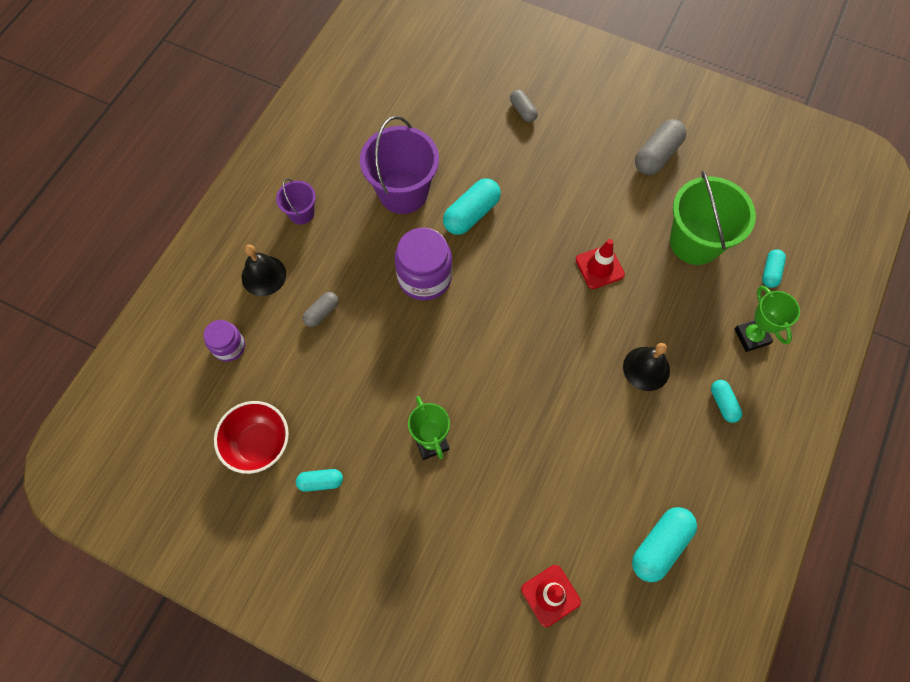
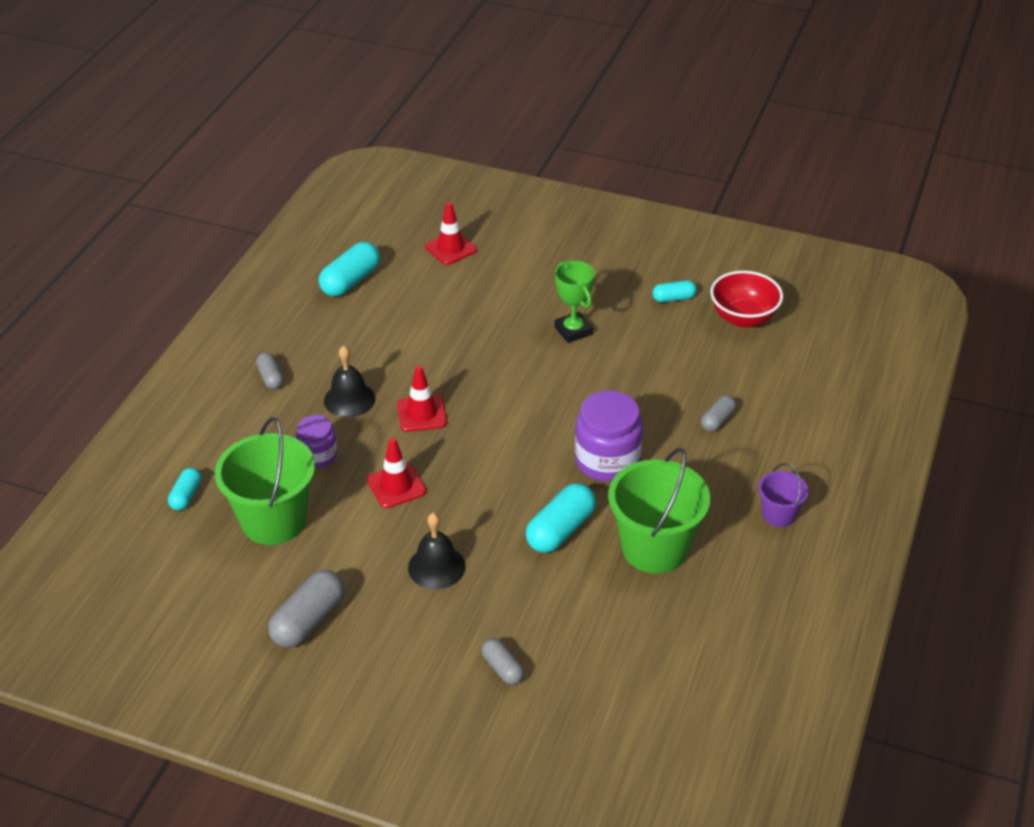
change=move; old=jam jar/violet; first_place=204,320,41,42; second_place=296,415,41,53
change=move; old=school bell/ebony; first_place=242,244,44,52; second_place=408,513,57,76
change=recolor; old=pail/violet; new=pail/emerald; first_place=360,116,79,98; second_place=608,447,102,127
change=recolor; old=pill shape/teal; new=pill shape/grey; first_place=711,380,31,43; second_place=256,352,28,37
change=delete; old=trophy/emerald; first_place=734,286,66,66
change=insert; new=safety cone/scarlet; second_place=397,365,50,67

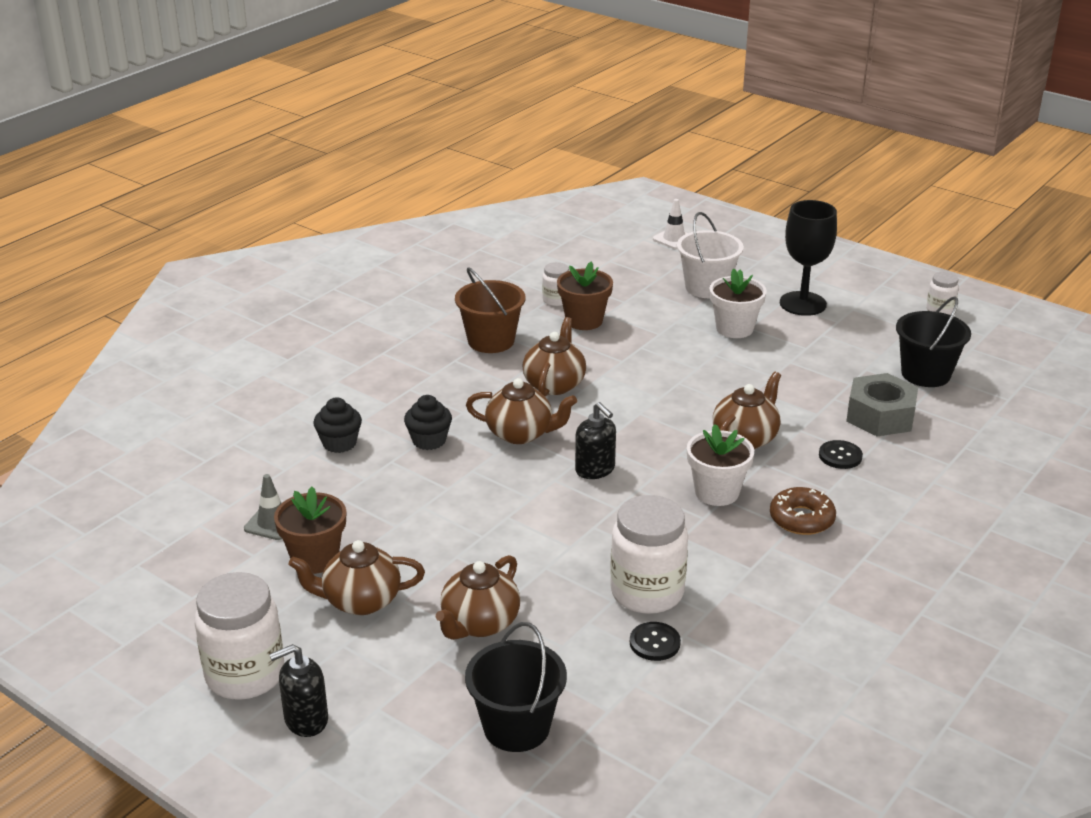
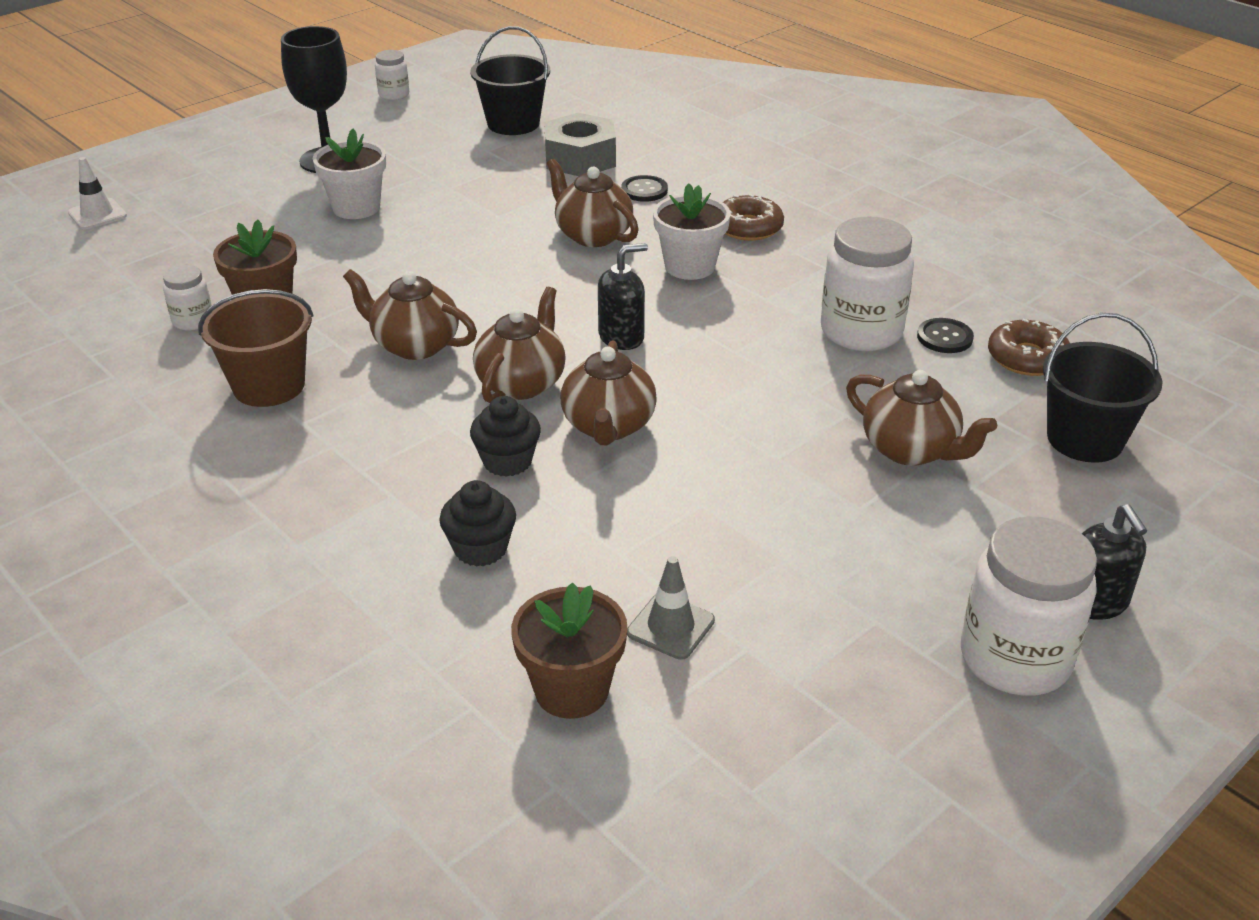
change=move; old=potted plant/brown; first_place=274,487,72,87; second_place=511,582,117,137
change=move; old=tea pot/brown; first_place=289,540,136,75; second_place=561,341,96,104
change=delete; old=pail/pure white; first_place=677,212,67,86
change=insert; new=donut/brown; second_place=988,319,82,57

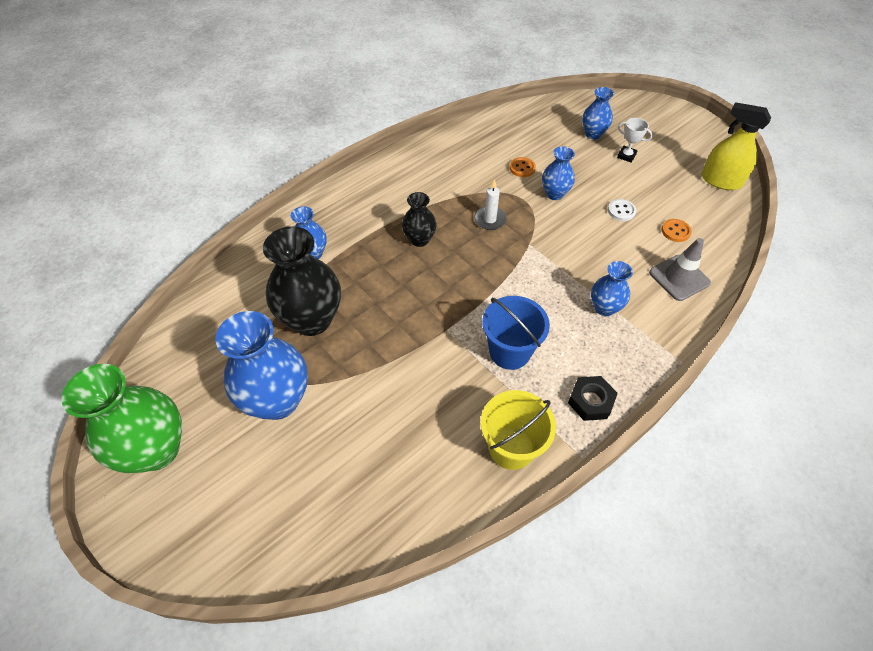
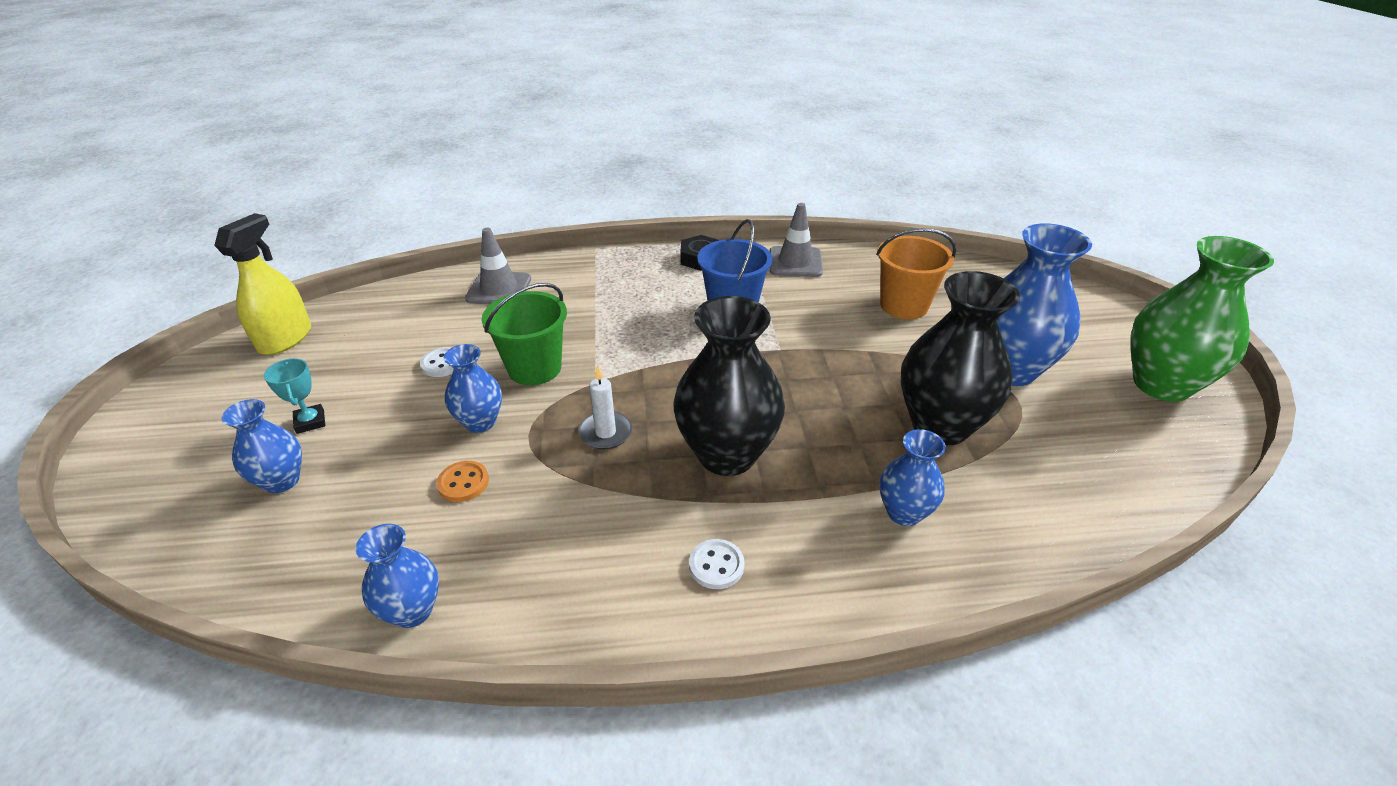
change=resize; old=tall vase/ebony; first_place=402,192,35,55; second_place=673,296,112,180; factor=1.86
change=replace; old=pail/bright yellow; new=safety cone/grey; first_place=481,390,75,80; second_place=770,203,53,74
change=move; old=tall vase/royal blue; first_place=591,261,42,55; second_place=356,524,83,104
change=recolor; old=trophy/pure white; new=trophy/teal; first_place=617,118,36,45; second_place=264,358,61,76
change=delete; old=button/bright orange; first_place=662,219,30,23
change=rotate; old=spray cleaner/bright yellow; first_place=701,102,70,88; second_place=214,213,97,142; degrees=-135
change=insert; new=pail/emerald; second_place=482,283,85,102
change=insert; new=button/pure white; second_place=689,539,55,50
change=insert; new=pail/bright orange; second_place=876,228,80,91

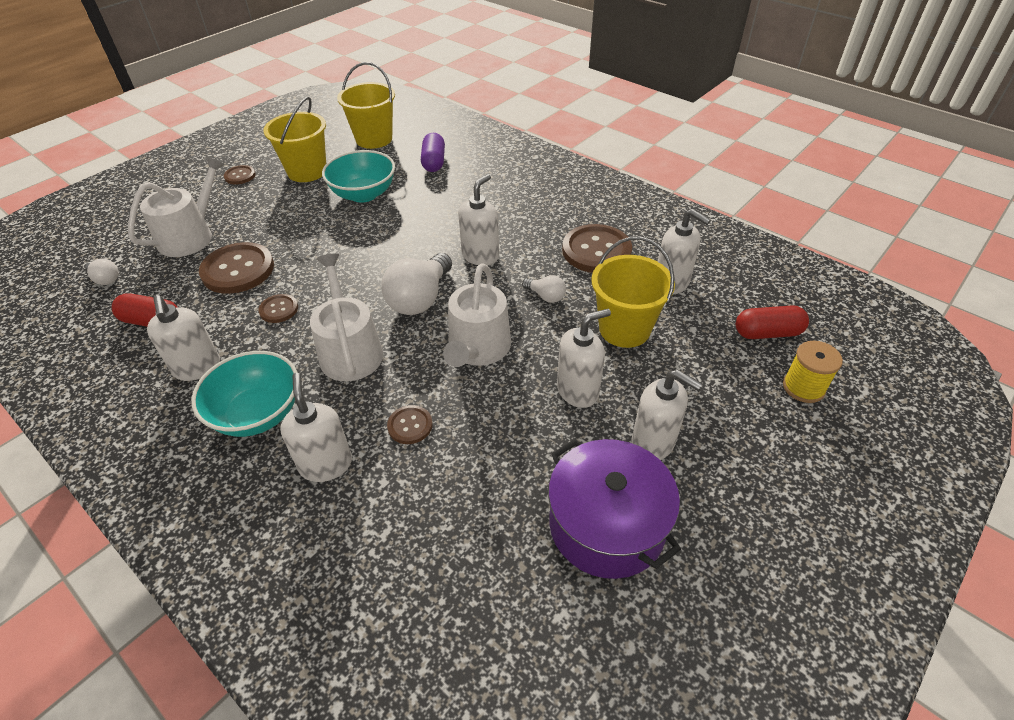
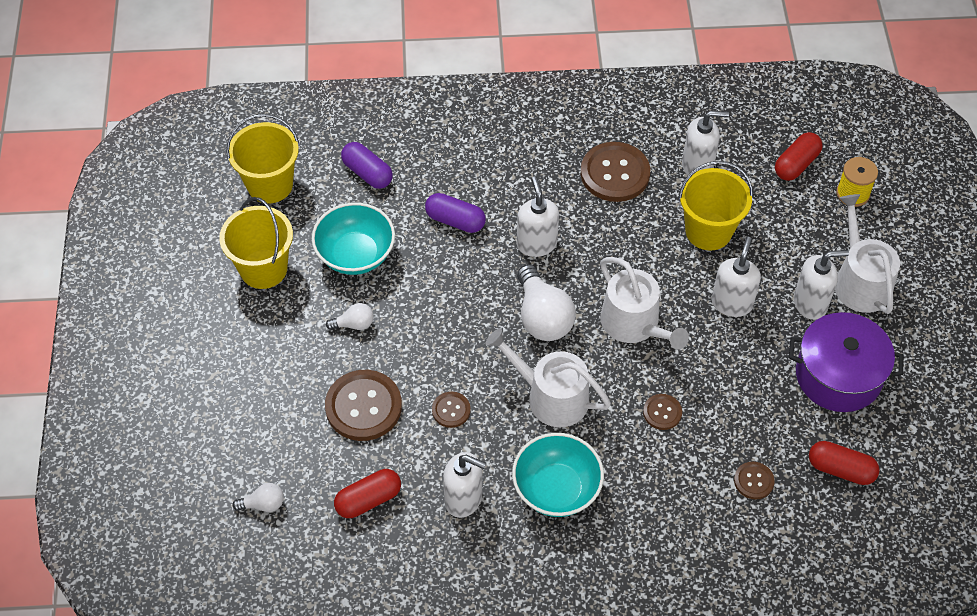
change=move; old=watering can/pure white; first_place=128,156,97,101; second_place=835,194,65,120
change=move; old=button/brown; first_place=224,165,32,19; second_place=734,462,41,38
change=delete; old=soap pump/pure white; first_place=280,373,72,109
change=move; old=light bulb/pure white; first_place=522,275,44,28; second_place=326,303,48,27
change=insert; new=pill shape/violet; second_place=425,193,61,40
change=insert; new=pill shape/scarlet; second_place=809,441,71,44

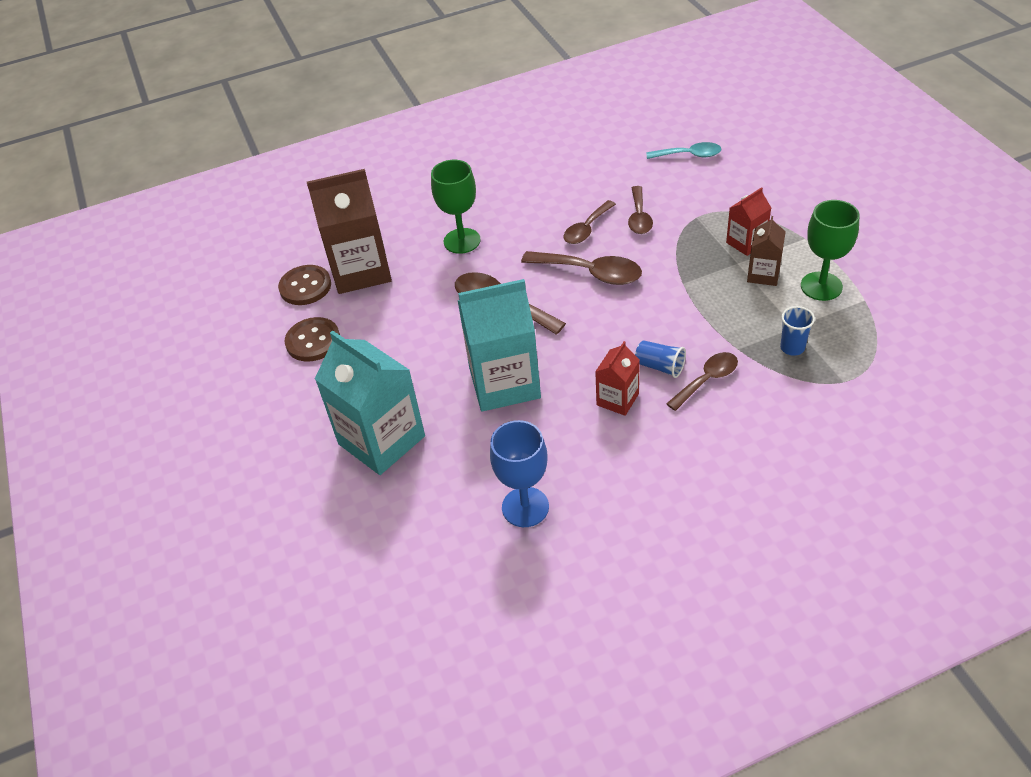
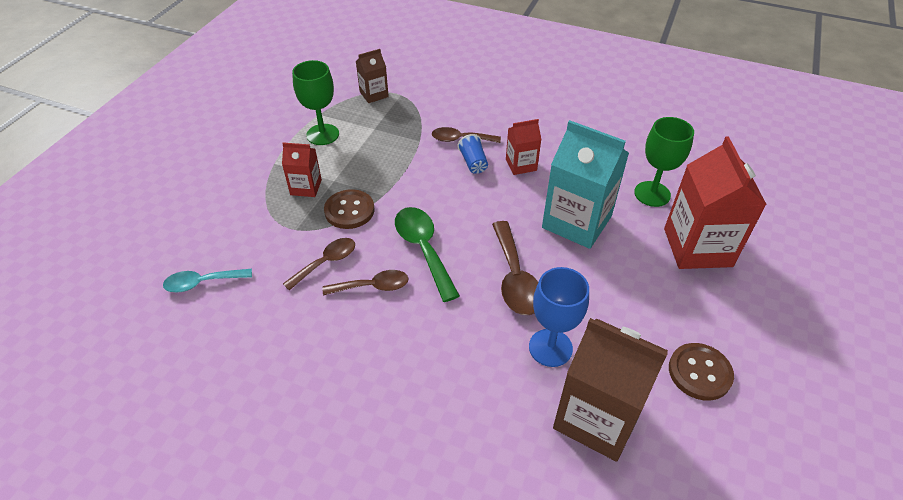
change=move; old=button/brown; first_place=278,265,53,40; second_place=324,189,50,40
change=recolor; old=carton/teal; new=carton/scarlet; first_place=315,331,110,144; second_place=664,137,103,132
change=move; old=chalice/emerald; first_place=431,160,50,94; second_place=634,117,60,90
change=move; old=chalice/royal blue; first_place=490,420,59,107; second_place=529,267,60,100
change=recolor; old=tablespoon/brown; new=tablespoon/emerald; first_place=521,251,121,34; second_place=395,207,65,95
change=rotate; old=tablespoon/teal; first_place=646,142,76,17; second_place=163,269,89,23; degrees=-60
change=move; old=carton/brown; first_place=747,216,39,70; second_place=356,49,33,54
change=delete; old=tumbler/royal blue; first_place=780,306,35,50

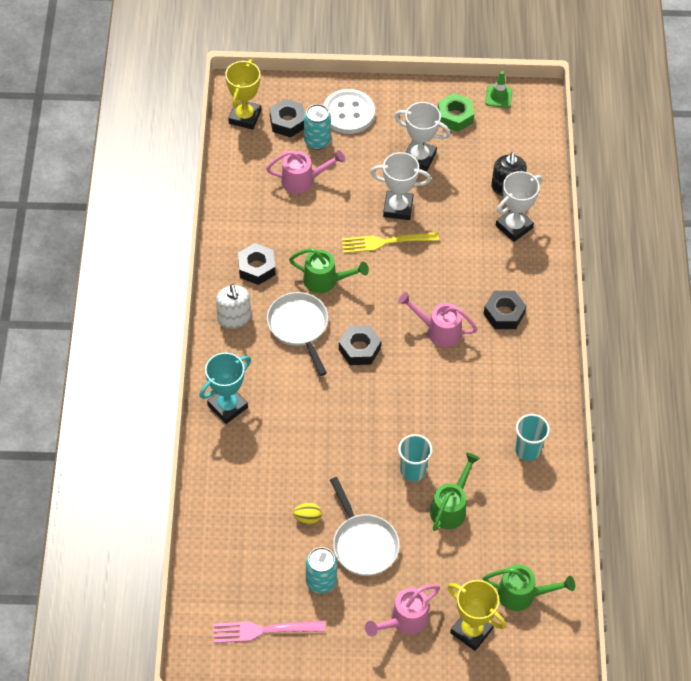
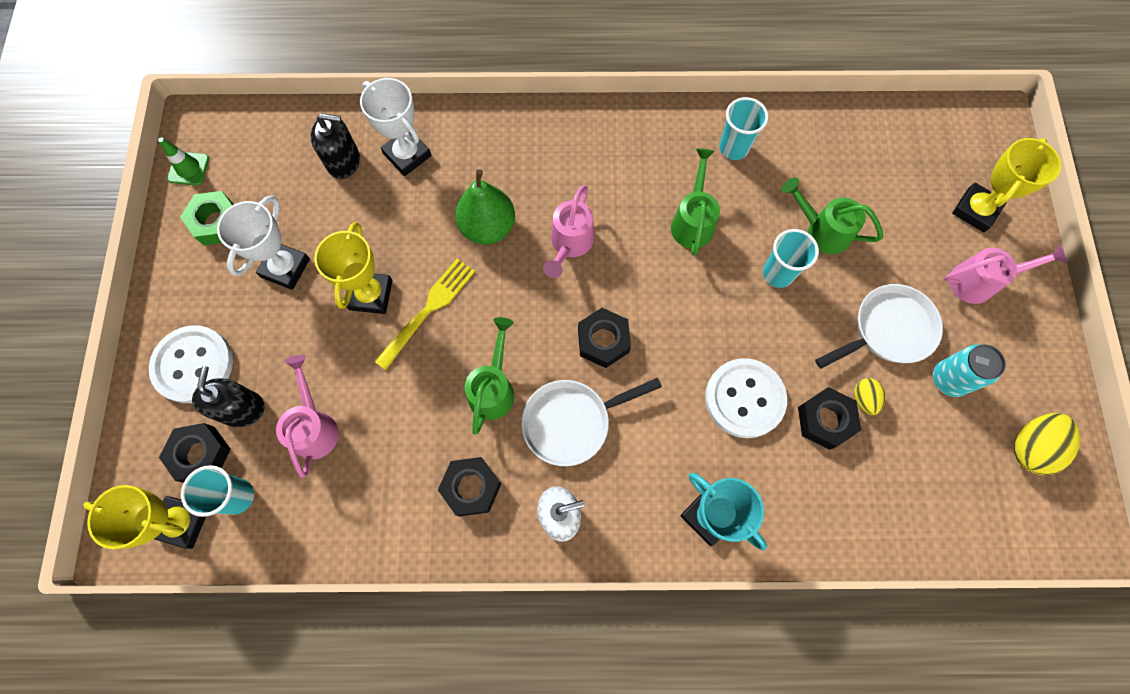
change=replace; old=fork/pink; new=egg/bright yellow; first_place=213,621,112,22; second_place=1014,413,66,62
change=replace; old=tin/teal; new=soap pump/ebony; first_place=304,104,27,46; second_place=192,366,73,61
change=rotate; old=fork/bright yellow; first_place=341,232,98,21; second_place=375,258,100,112; degrees=-135
change=rotate; old=watering can/pink; first_place=365,584,75,53; second_place=945,244,123,60; degrees=-60
change=recolor; old=trophy/pure white; new=trophy/bright yellow; first_place=370,152,61,68; second_place=314,222,78,92
change=move; old=watering can/emerald; first_place=483,565,92,46; second_place=671,149,49,106
change=move; old=hex nut/ebony; first_place=484,291,42,38; second_place=798,387,63,63
change=insert; new=tumbler/teal; second_place=181,465,73,52
change=insert; new=pear fruit/emerald; second_place=455,169,60,76
change=insert; new=button/pure white; second_place=705,358,82,80

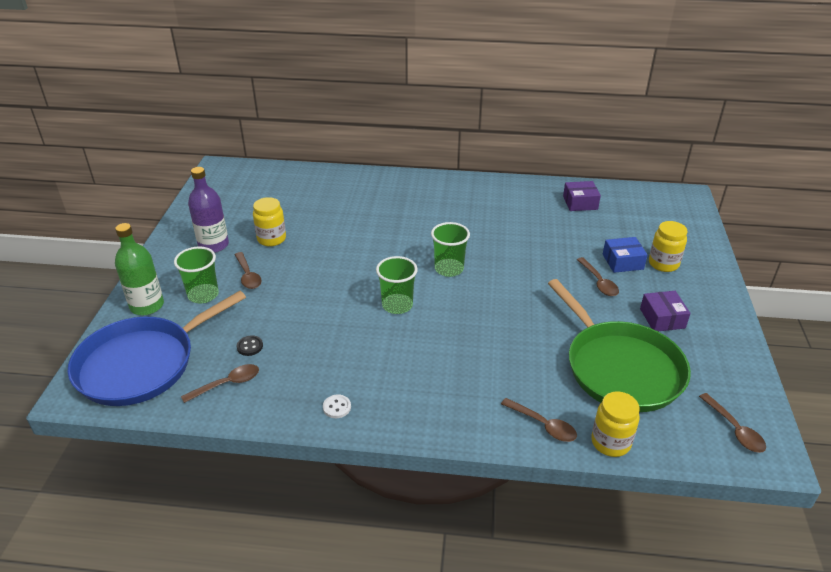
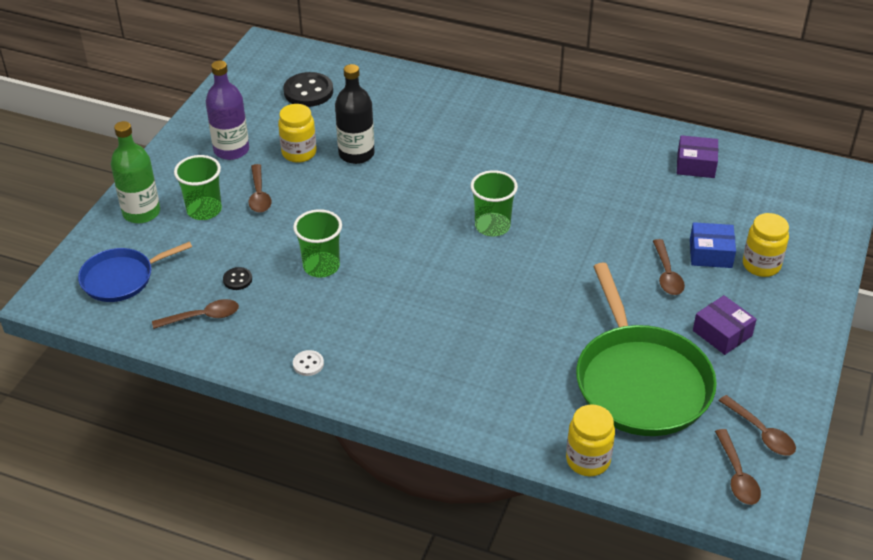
change=resize; old=frying pan/royal blue; first_place=68,291,178,115; second_place=78,241,114,61; factor=0.57
change=move; old=tumbler/emerald; first_place=376,256,42,58; second_place=293,209,49,68
change=move; old=tablespoon/brown; first_place=501,398,76,44; second_place=719,395,77,61
change=rotate; old=box/violet; first_place=640,291,50,40; second_place=693,295,64,60; degrees=-45
change=insert; new=button/ebony; second_place=283,72,50,35
change=insert; new=flask/ebony; second_place=335,64,40,100

